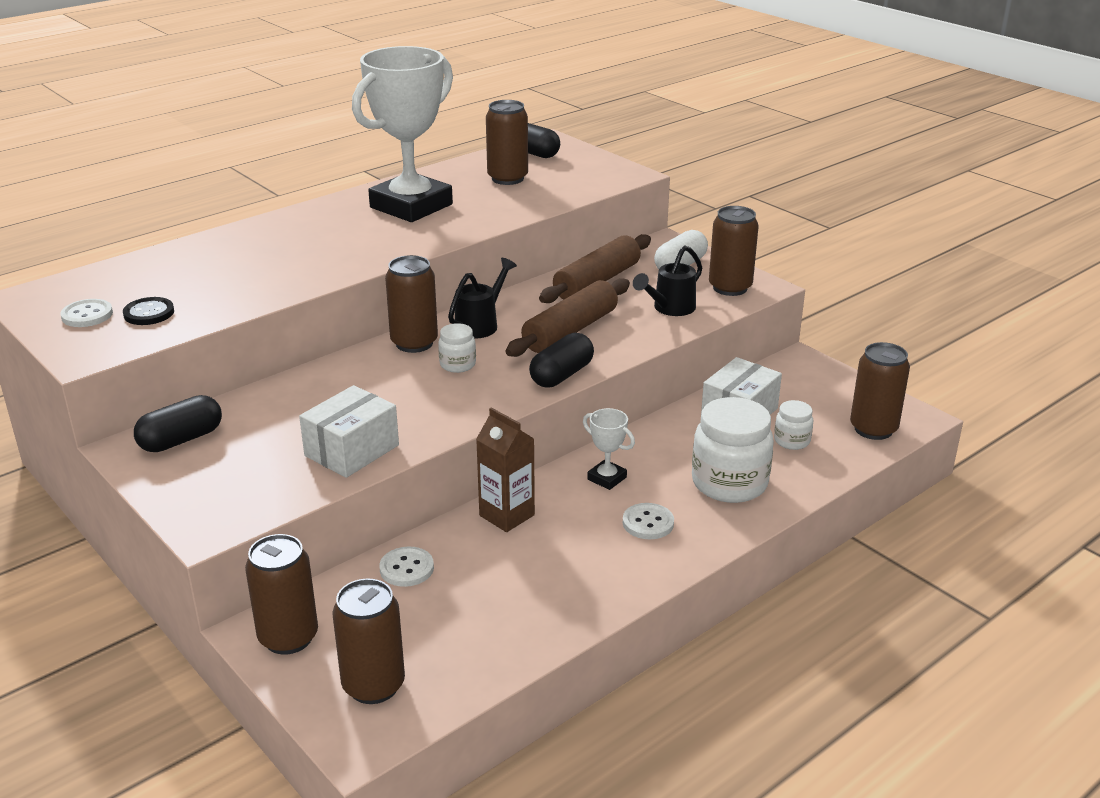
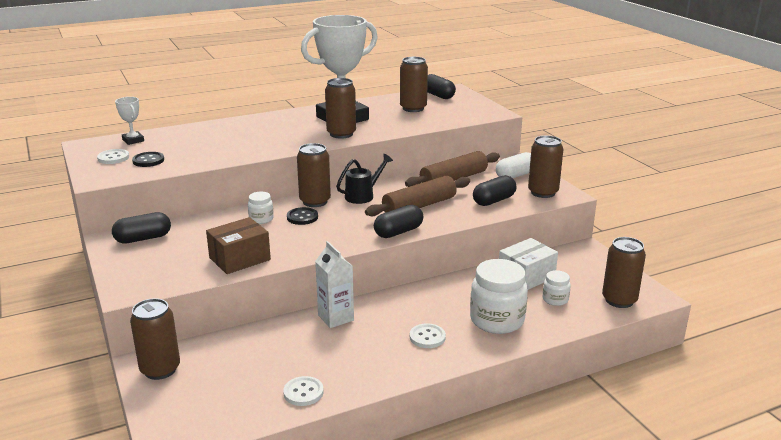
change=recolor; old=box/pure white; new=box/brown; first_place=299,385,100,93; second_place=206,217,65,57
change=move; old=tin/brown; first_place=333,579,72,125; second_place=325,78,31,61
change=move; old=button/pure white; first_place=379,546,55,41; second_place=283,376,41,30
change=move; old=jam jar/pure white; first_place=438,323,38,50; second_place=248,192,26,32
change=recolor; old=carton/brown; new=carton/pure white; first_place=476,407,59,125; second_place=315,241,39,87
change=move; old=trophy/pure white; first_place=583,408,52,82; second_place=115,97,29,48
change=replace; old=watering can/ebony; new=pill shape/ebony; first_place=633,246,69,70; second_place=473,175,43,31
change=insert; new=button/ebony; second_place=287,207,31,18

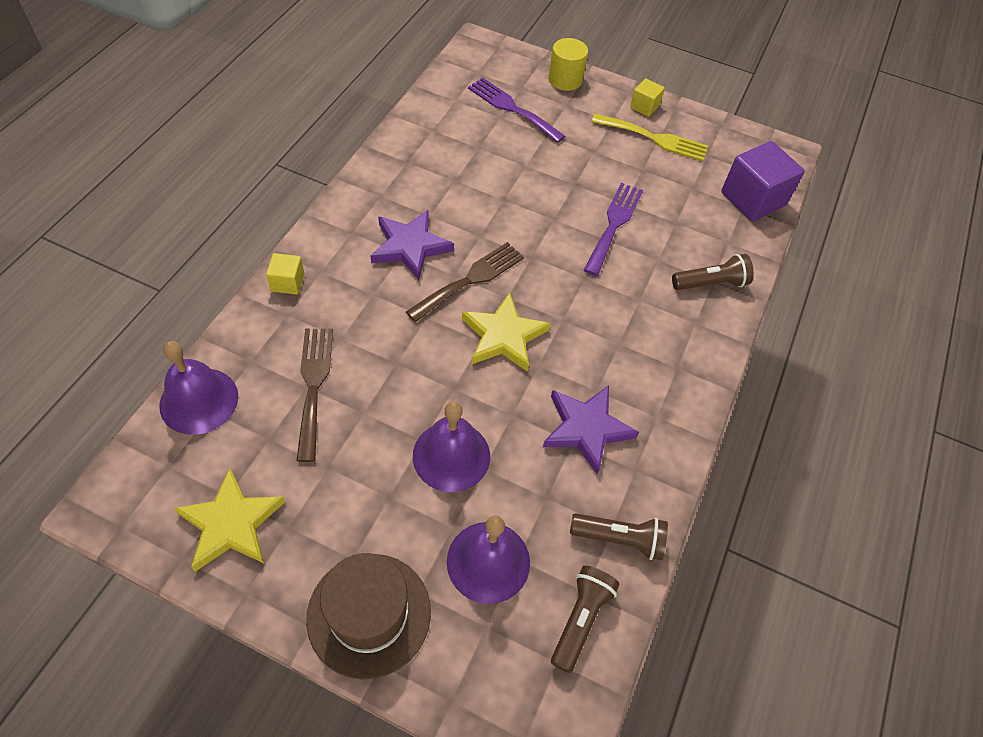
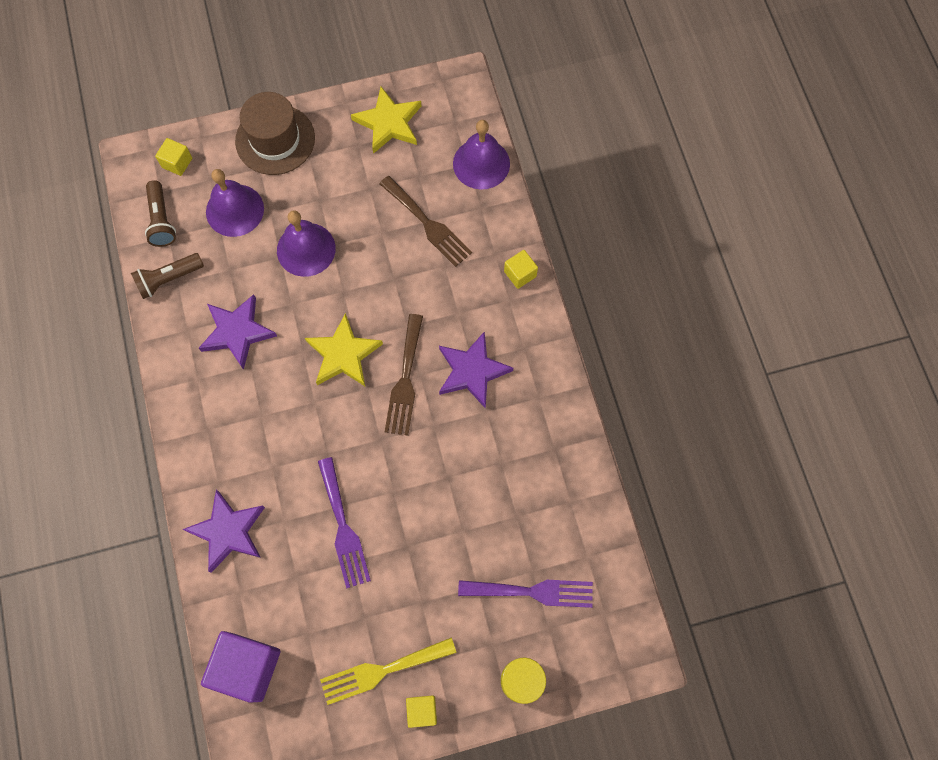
change=replace; old=flashlight/brown; new=star shape/violet; first_place=672,254,82,36; second_place=183,490,82,83
change=insert; new=block/bright yellow; second_place=155,138,37,38

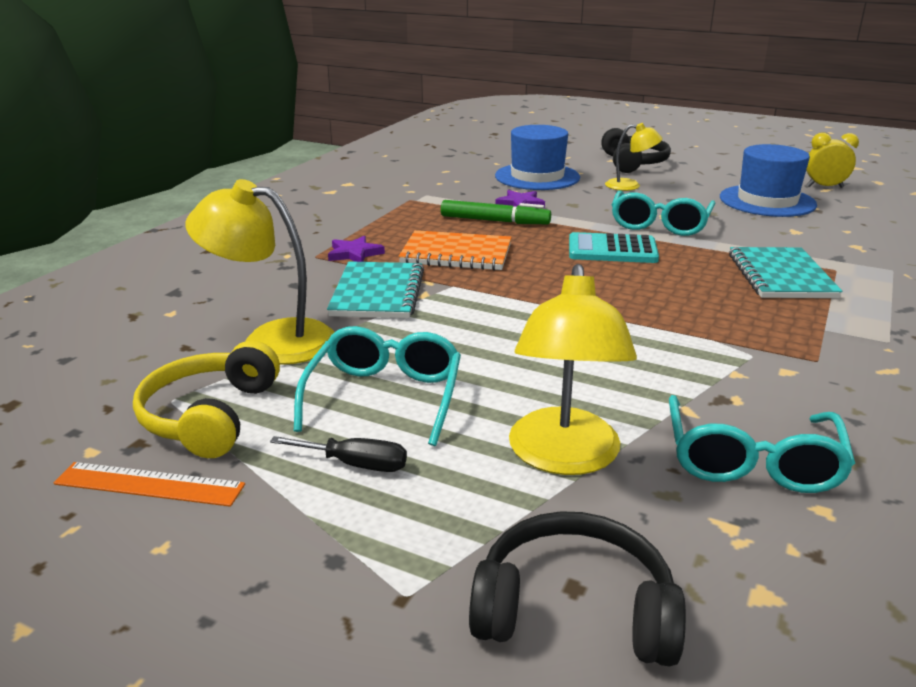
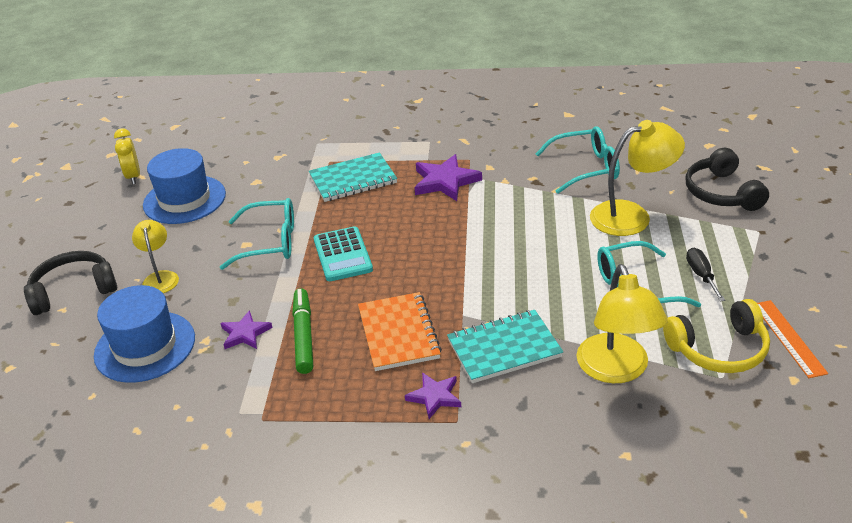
change=insert; new=star shape/violet; second_place=414,154,68,47

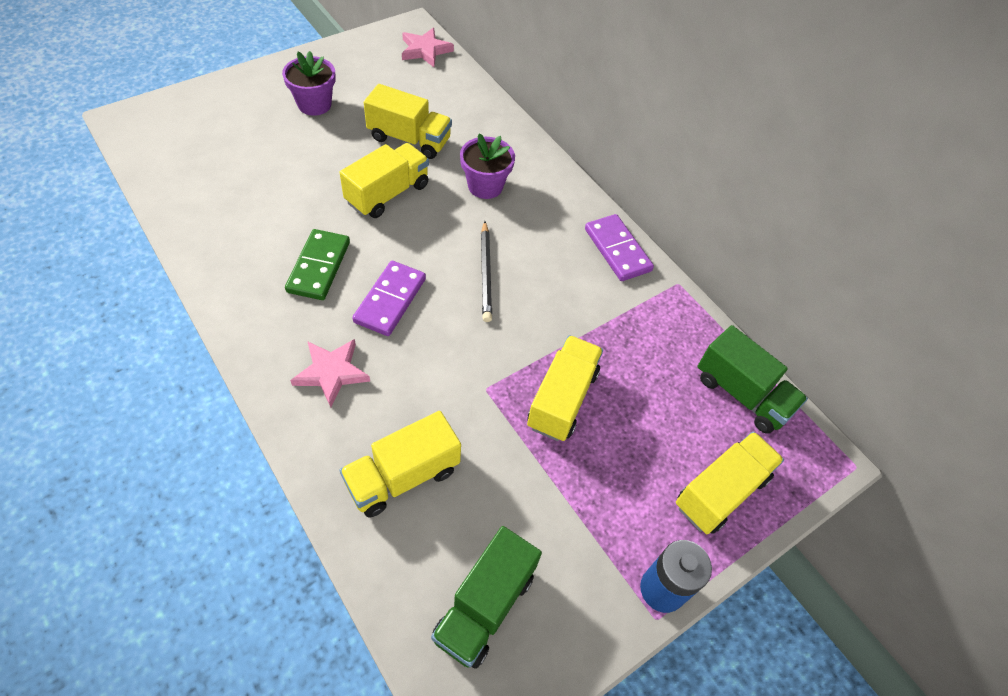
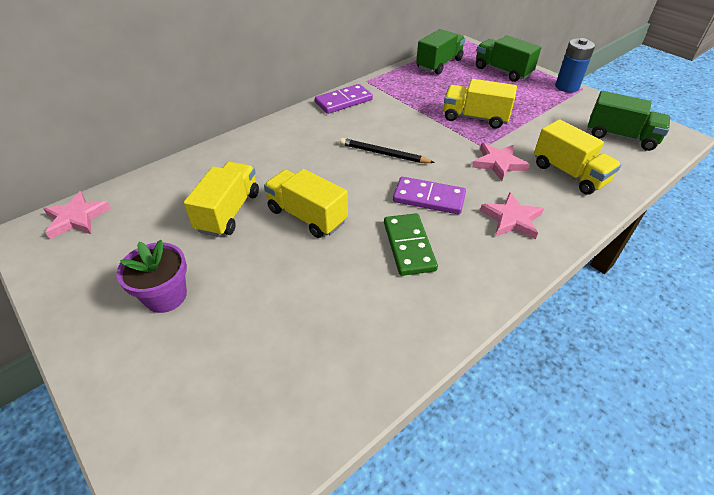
change=rotate; old=domino piece/emerald; first_place=285,229,65,71; second_place=384,213,54,63; degrees=75
change=delete; old=potted plant/violet; first_place=460,133,55,66
change=rotate; old=pencil/ebony; first_place=481,221,11,101; second_place=340,138,95,25; degrees=-150
change=recolor; old=lorry/bright yellow; new=lorry/emerald; first_place=676,431,108,103; second_place=476,35,65,47
change=insert; new=star shape/pink; second_place=472,143,58,38

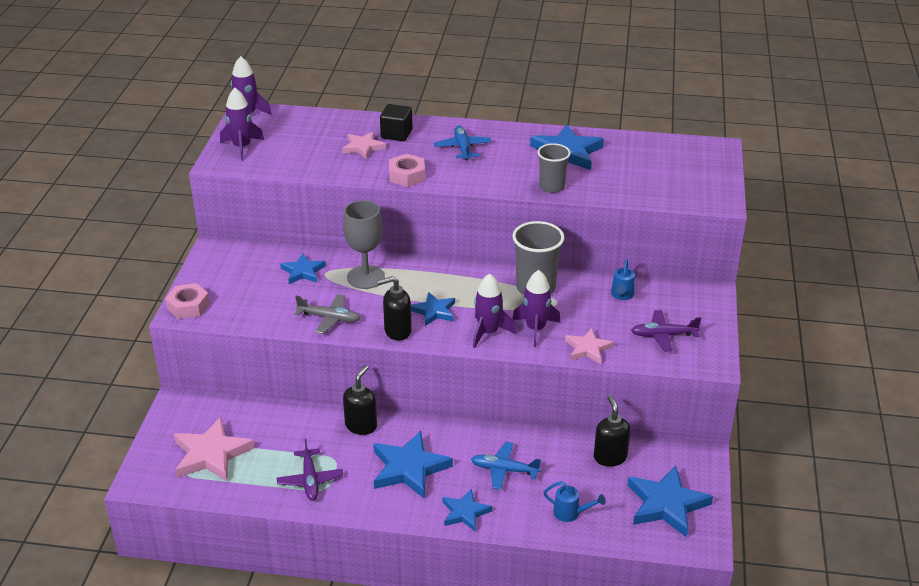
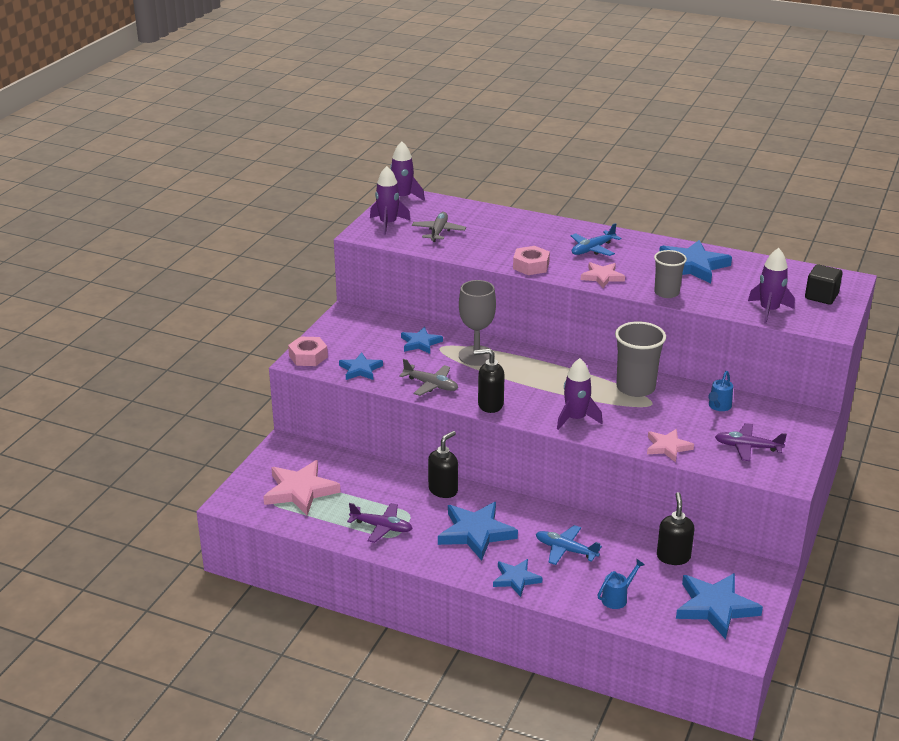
change=rotate; old=aeroplane/violet; first_place=277,439,66,62; second_place=347,503,66,40; degrees=-75
change=move; old=star shape/pink; first_place=342,132,44,27; second_place=581,262,44,26
change=move; old=block/ebony; first_place=380,104,33,37; second_place=805,264,38,41
change=move; old=star shape/royal blue; first_place=411,292,44,34; second_place=339,352,44,28
change=rotate; old=aeroplane/royal blue; first_place=434,125,58,35; second_place=571,223,51,33; degrees=-135
change=move; old=rocket/violet; first_place=512,270,48,77; second_place=748,248,47,76
change=rotate; old=watering can/royal blue; first_place=543,481,63,41; second_place=598,559,47,50; degrees=-75
change=insert; new=aeroplane/grey; second_place=412,212,54,30

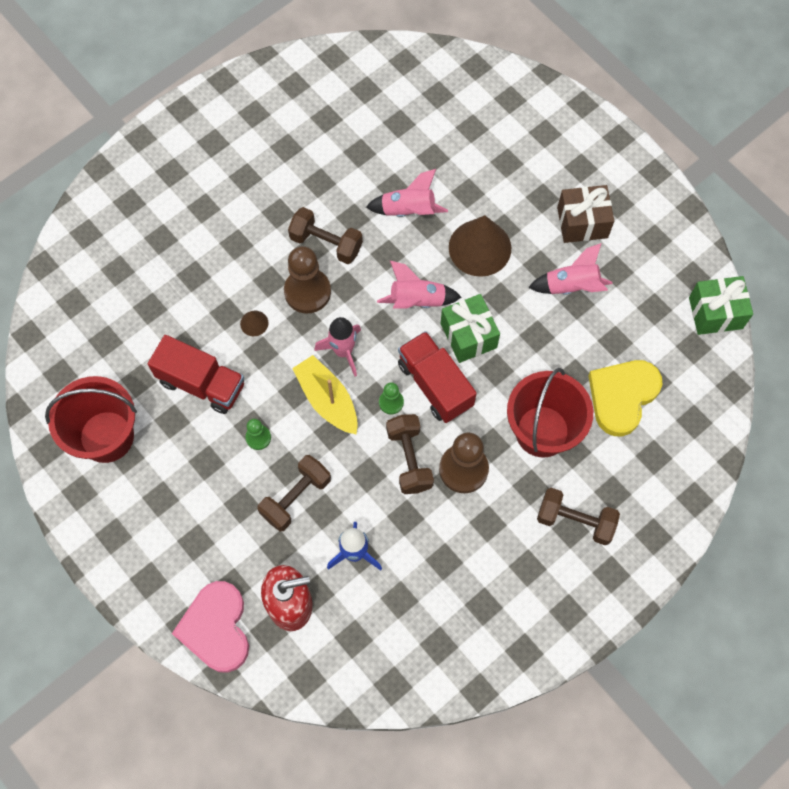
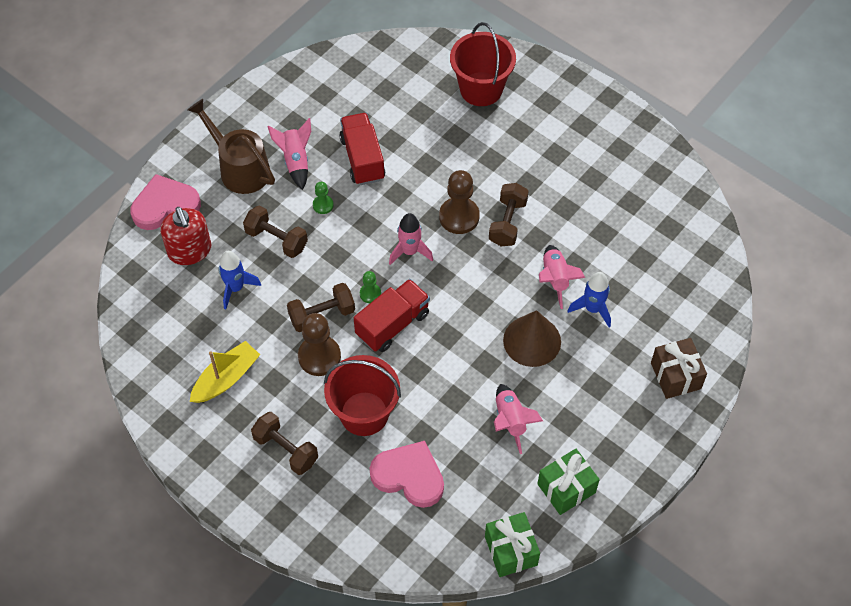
change=move; old=pail/scarlet; first_place=45,376,92,87; second_place=450,22,66,84
change=rotate; old=lorry/scarlet; first_place=148,335,96,79; second_place=339,113,46,72; degrees=150
change=delete; old=solid cone/brown; first_place=240,311,28,25
change=move; old=toy boat/bright yellow; first_place=292,355,66,80; second_place=190,341,70,62
change=move; old=rocket/pink; first_place=377,260,84,49; second_place=267,118,44,72
change=move; old=present/emerald; first_place=441,294,59,69; second_place=537,449,63,66
change=rotate; old=dumbbell/brown; first_place=537,488,83,57; second_place=251,412,67,63; degrees=-60
change=move; old=present/brown; first_place=557,185,57,58; second_place=651,338,56,61
change=recolor; old=love heart/bright yellow; new=love heart/pink; first_place=588,360,75,76; second_place=370,441,74,67
change=insert; new=watering can/brown; second_place=188,99,87,95
change=insert; new=rocket/royal blue; second_place=567,272,44,55

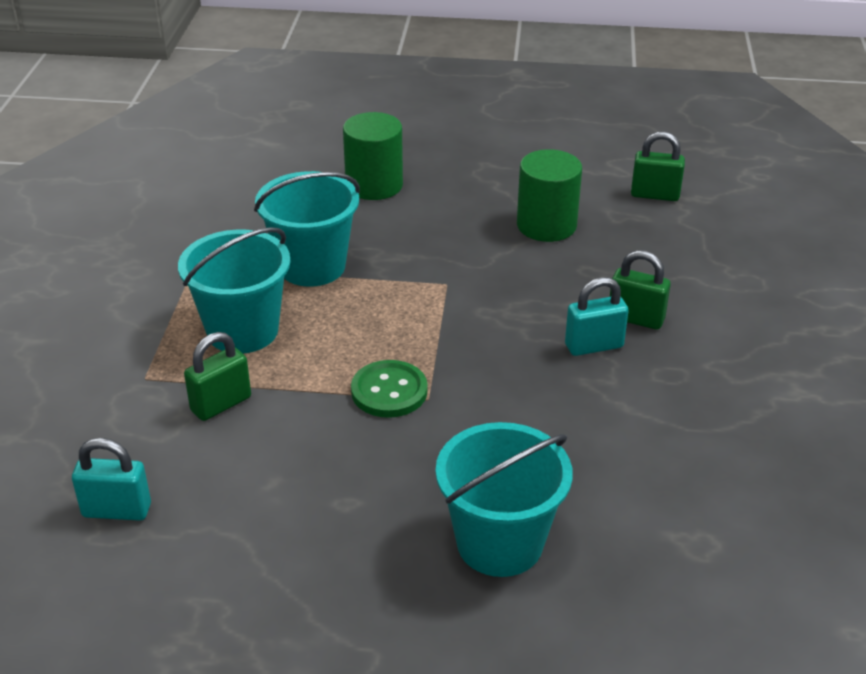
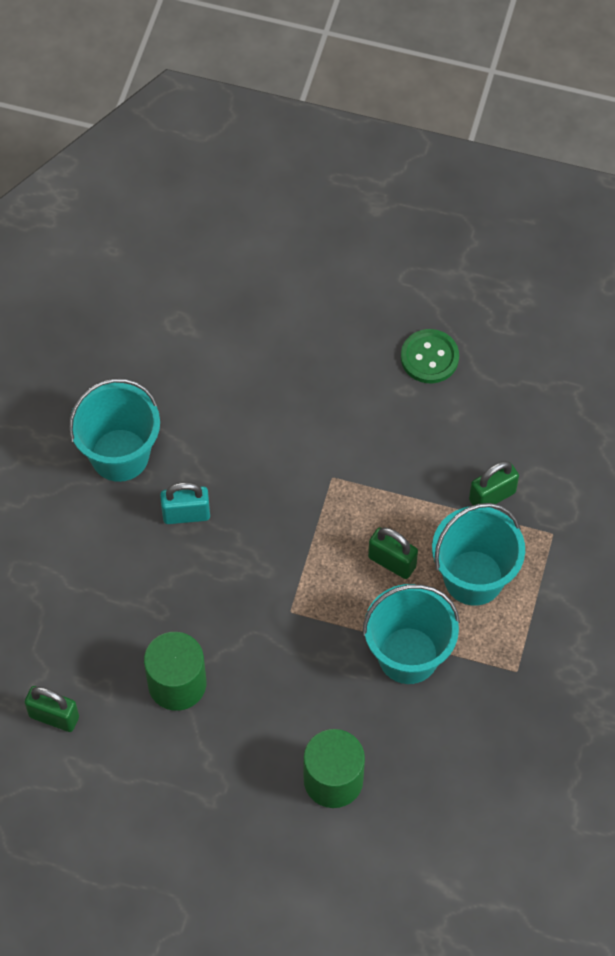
change=delete; old=small lock/teal; first_place=72,438,79,83
change=move; old=button/emerald; first_place=351,360,76,58; second_place=401,329,58,54
change=move; old=pail/teal; first_place=436,422,137,155; second_place=69,378,91,104
change=move; old=small lock/emerald; first_place=610,250,61,79; second_place=368,527,50,52

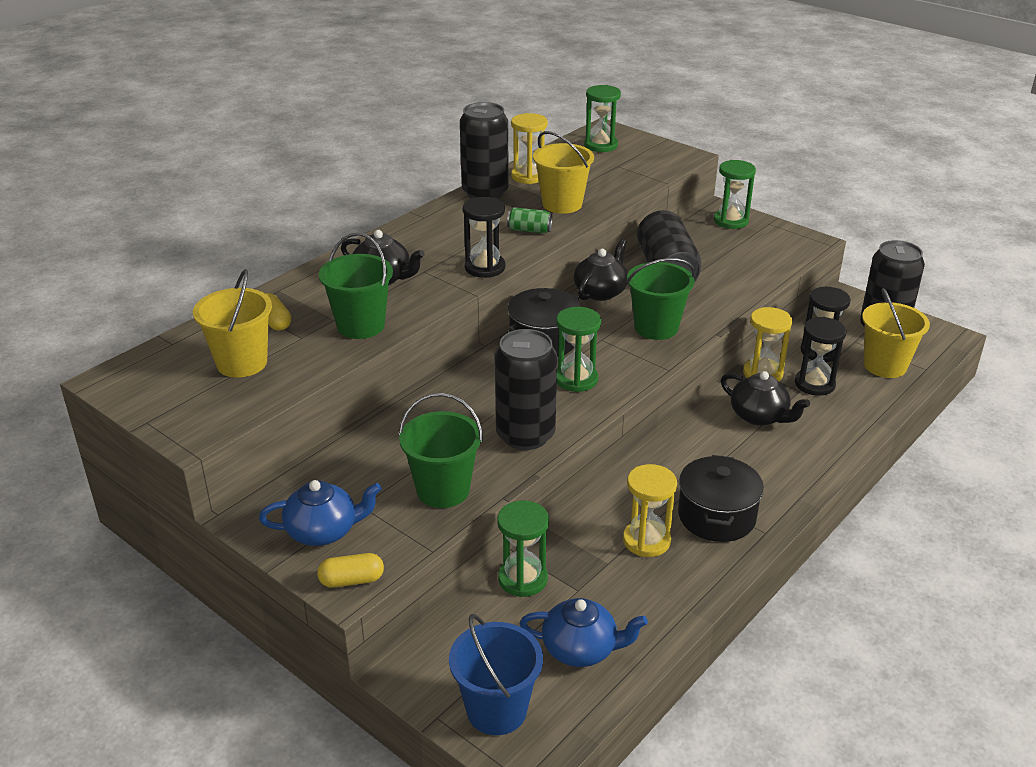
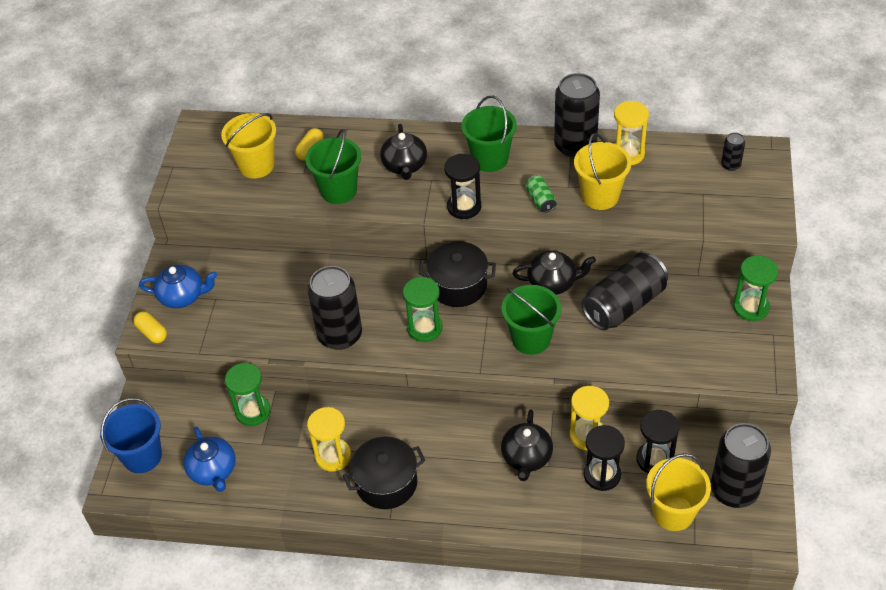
change=rotate; old=tea pot/royal blue; first_place=259,480,123,66; second_place=139,265,78,43; degrees=-45
change=move; old=pail/emerald; first_place=399,393,84,115; second_place=461,96,56,76
change=replace; old=sandglass/emerald; new=tin/ebony; first_place=584,85,37,67; second_place=721,132,24,39

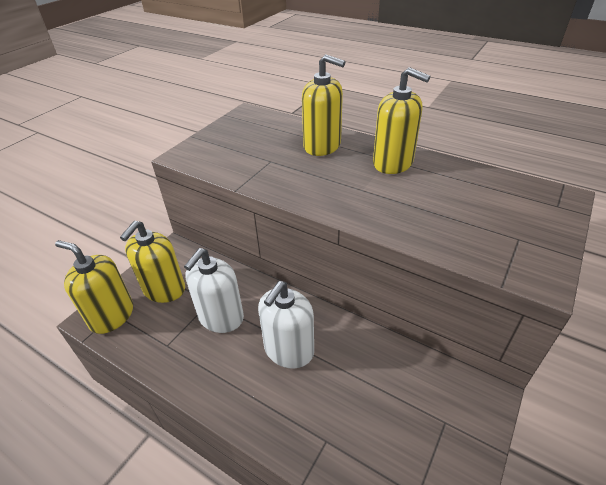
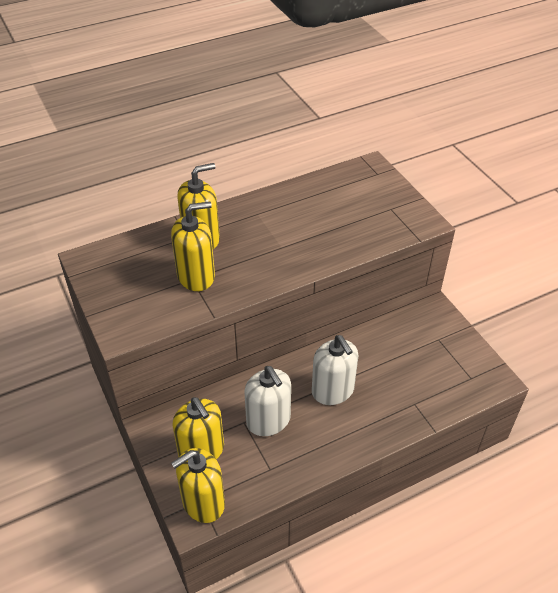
change=move; old=soap pump/bright yellow; first_place=373,67,57,107; second_place=171,202,44,89

